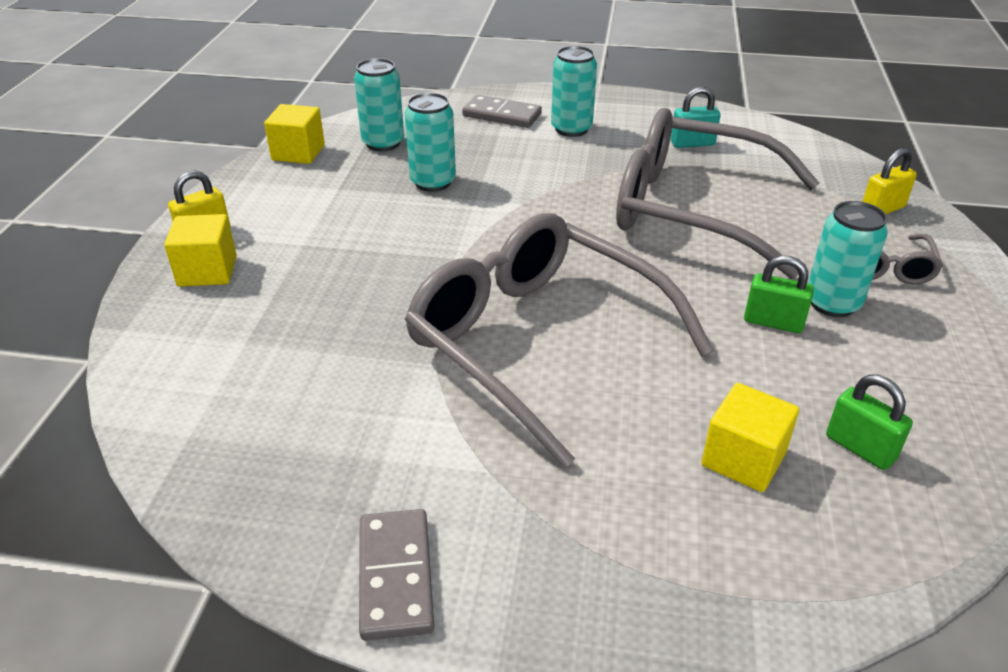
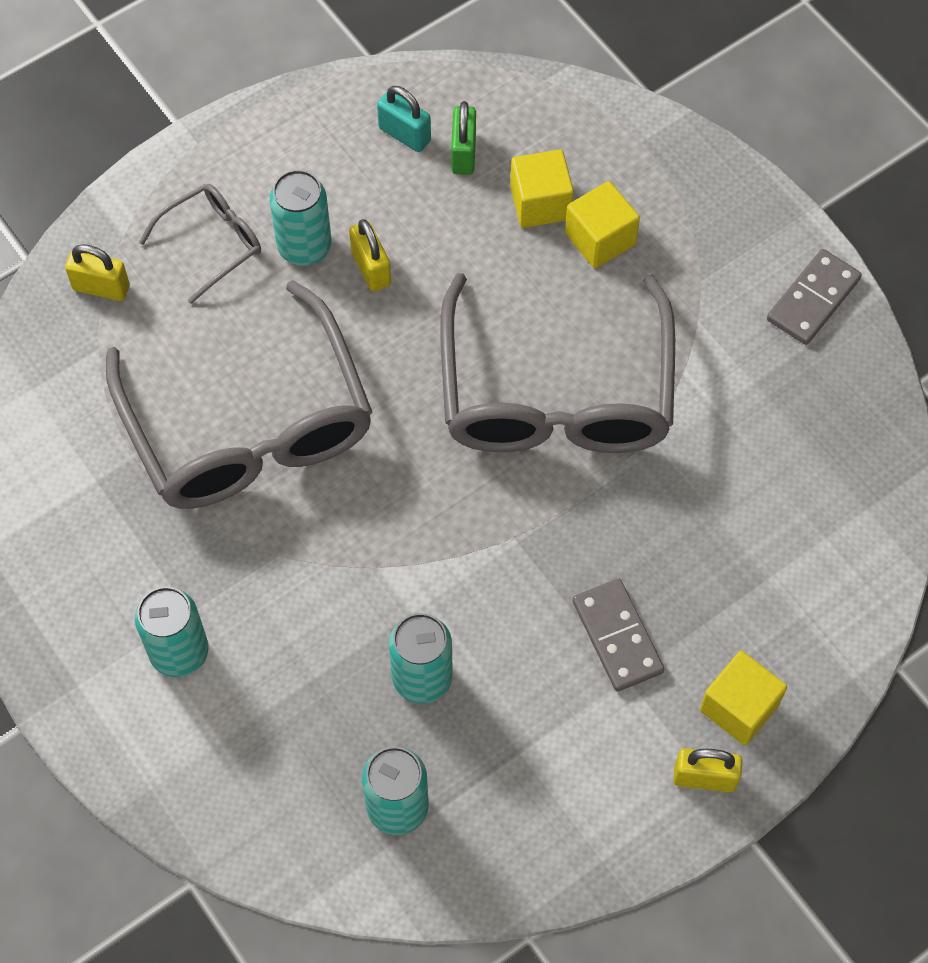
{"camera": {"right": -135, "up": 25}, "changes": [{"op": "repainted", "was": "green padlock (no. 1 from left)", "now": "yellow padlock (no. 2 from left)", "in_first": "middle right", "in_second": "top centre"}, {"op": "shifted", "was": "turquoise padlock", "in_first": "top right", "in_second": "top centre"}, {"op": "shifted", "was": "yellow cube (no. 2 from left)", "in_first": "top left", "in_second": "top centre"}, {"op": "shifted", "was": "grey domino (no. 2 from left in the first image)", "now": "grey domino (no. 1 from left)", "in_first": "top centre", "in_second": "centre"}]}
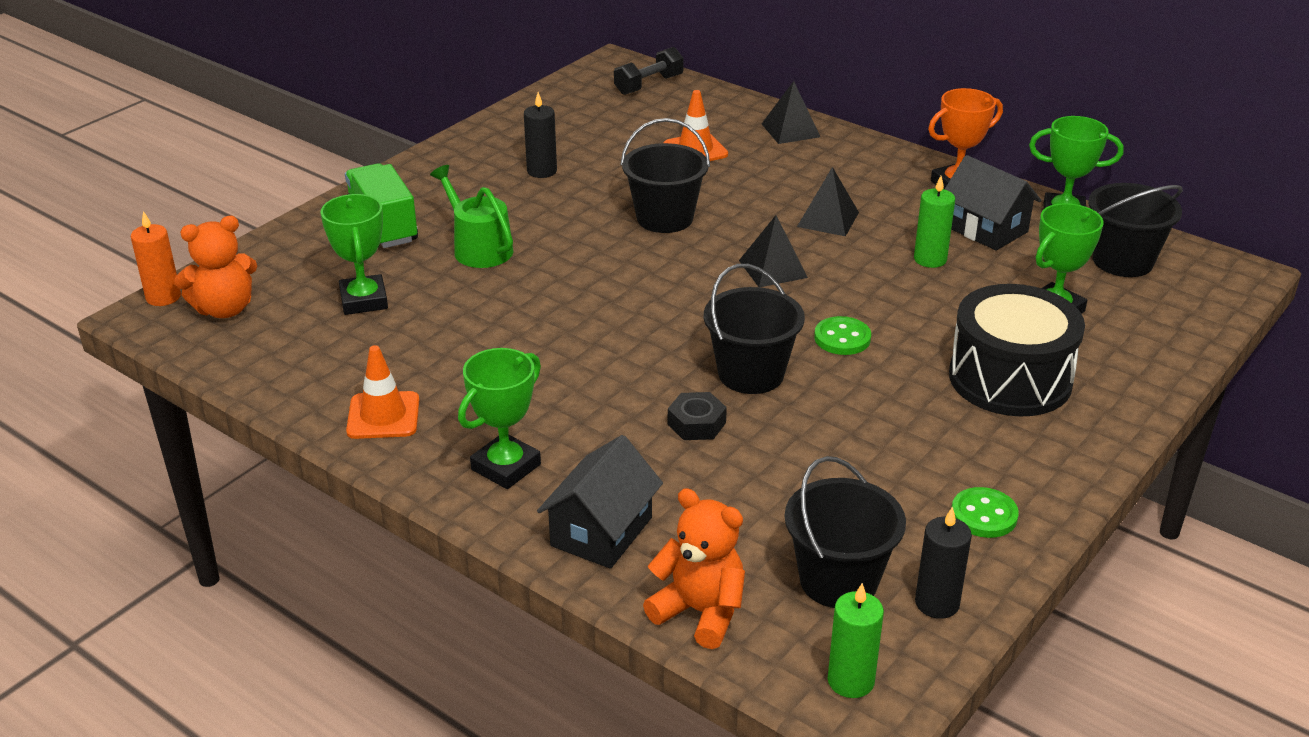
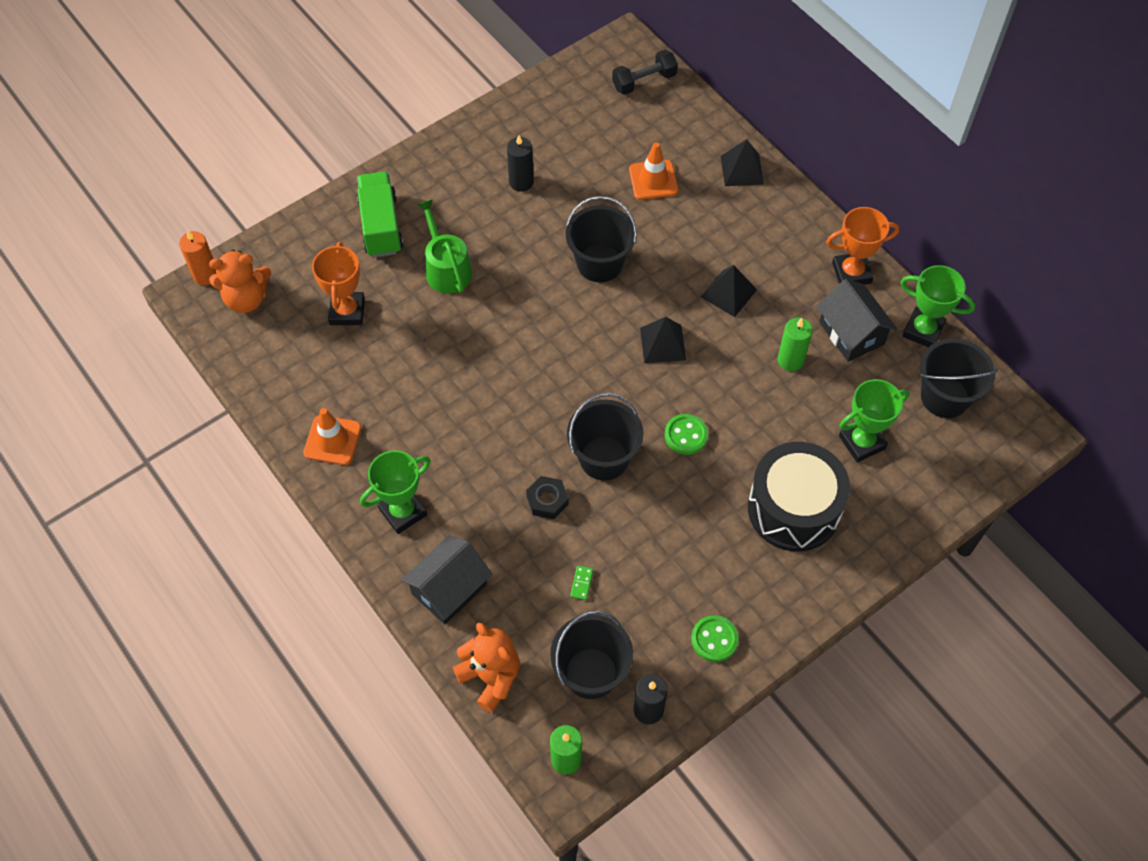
{"camera": {"right": 15, "up": 25}, "changes": [{"op": "repainted", "was": "green trophy (no. 1 from left)", "now": "orange trophy (no. 1 from left)", "in_first": "middle left", "in_second": "top left"}, {"op": "new", "now": "green domino", "in_second": "bottom centre"}]}
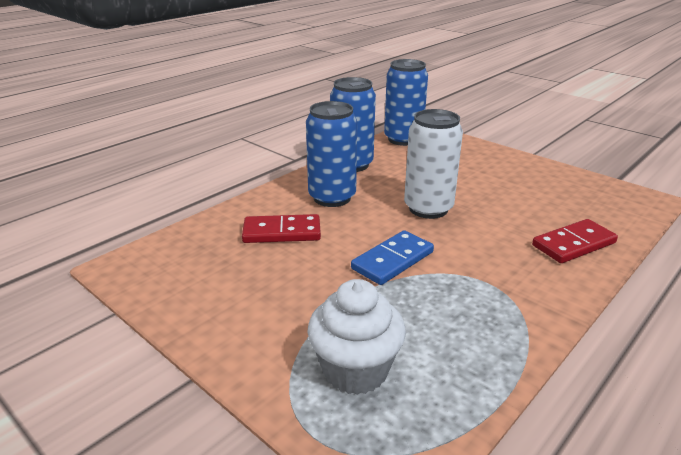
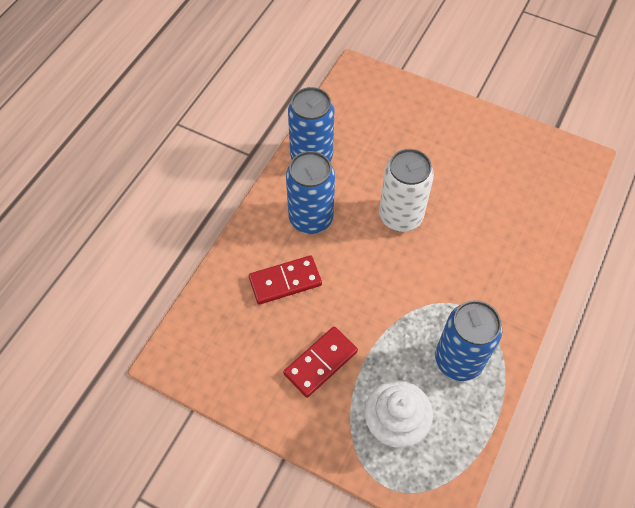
{"camera": {"right": -15, "up": 30}, "changes": [{"op": "shifted", "was": "red domino (no. 2 from left)", "in_first": "middle right", "in_second": "bottom centre"}, {"op": "shifted", "was": "blue can (no. 3 from left)", "in_first": "top centre", "in_second": "bottom right"}, {"op": "gone", "was": "blue domino", "in_first": "centre"}]}
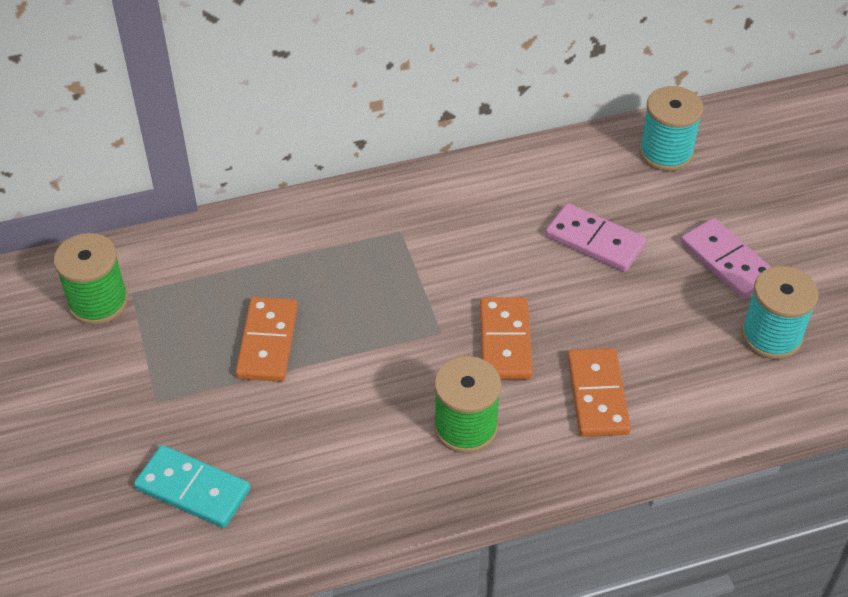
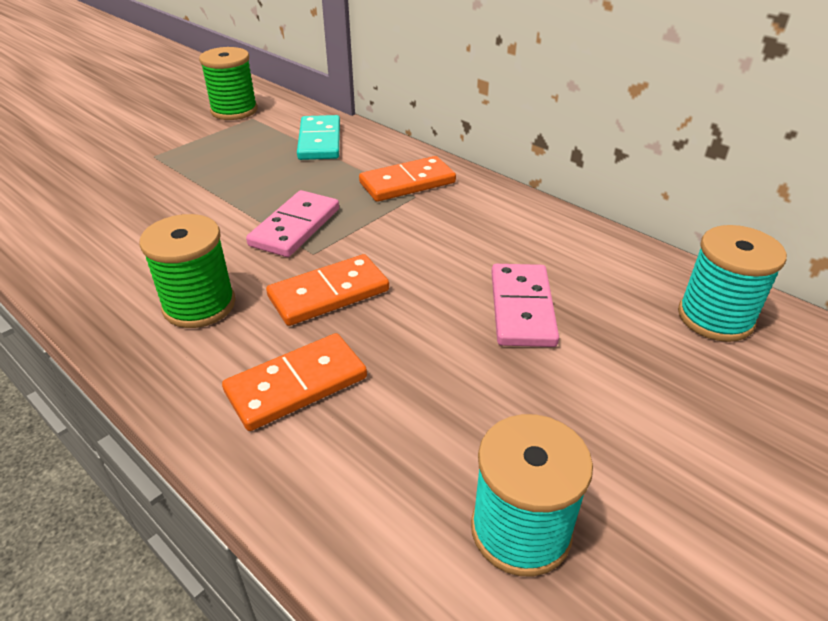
{"camera": {"right": 60, "up": -10}, "changes": [{"op": "shifted", "was": "pink domino (no. 2 from left in the first image)", "now": "pink domino (no. 1 from left)", "in_first": "middle right", "in_second": "centre"}, {"op": "shifted", "was": "turquoise domino", "in_first": "bottom left", "in_second": "top centre"}, {"op": "shifted", "was": "orange domino (no. 1 from left in the first image)", "now": "orange domino (no. 3 from left)", "in_first": "middle left", "in_second": "top centre"}]}
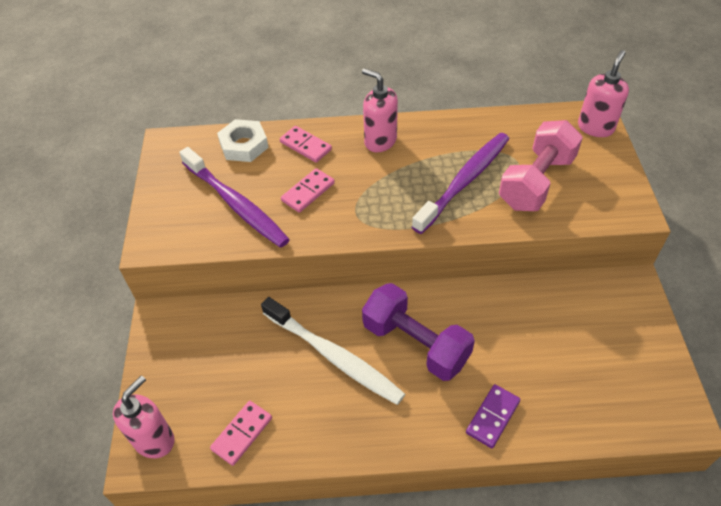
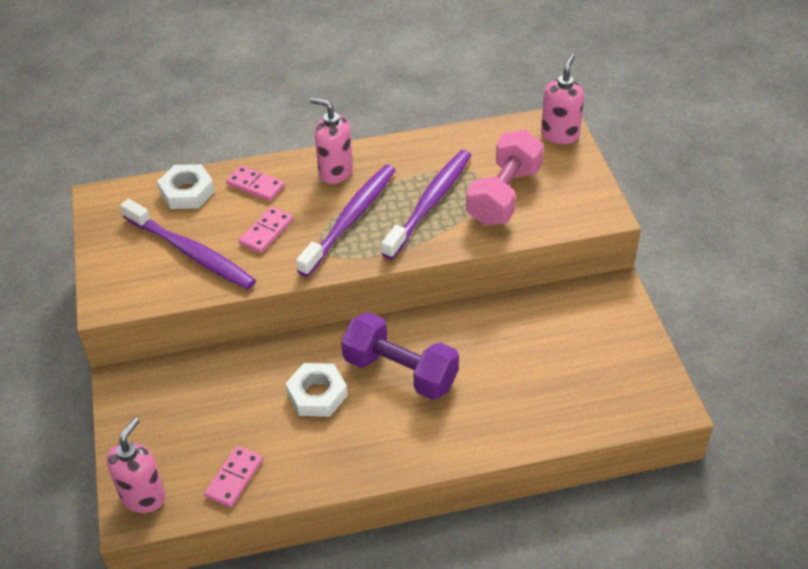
{"camera": {"right": -10, "up": -5}, "changes": [{"op": "swapped", "was": "white toothbrush", "now": "white nut (no. 2 from left)", "in_first": "bottom centre", "in_second": "bottom centre"}, {"op": "new", "now": "purple toothbrush (no. 2 from left)", "in_second": "centre"}, {"op": "gone", "was": "purple domino", "in_first": "bottom right"}]}
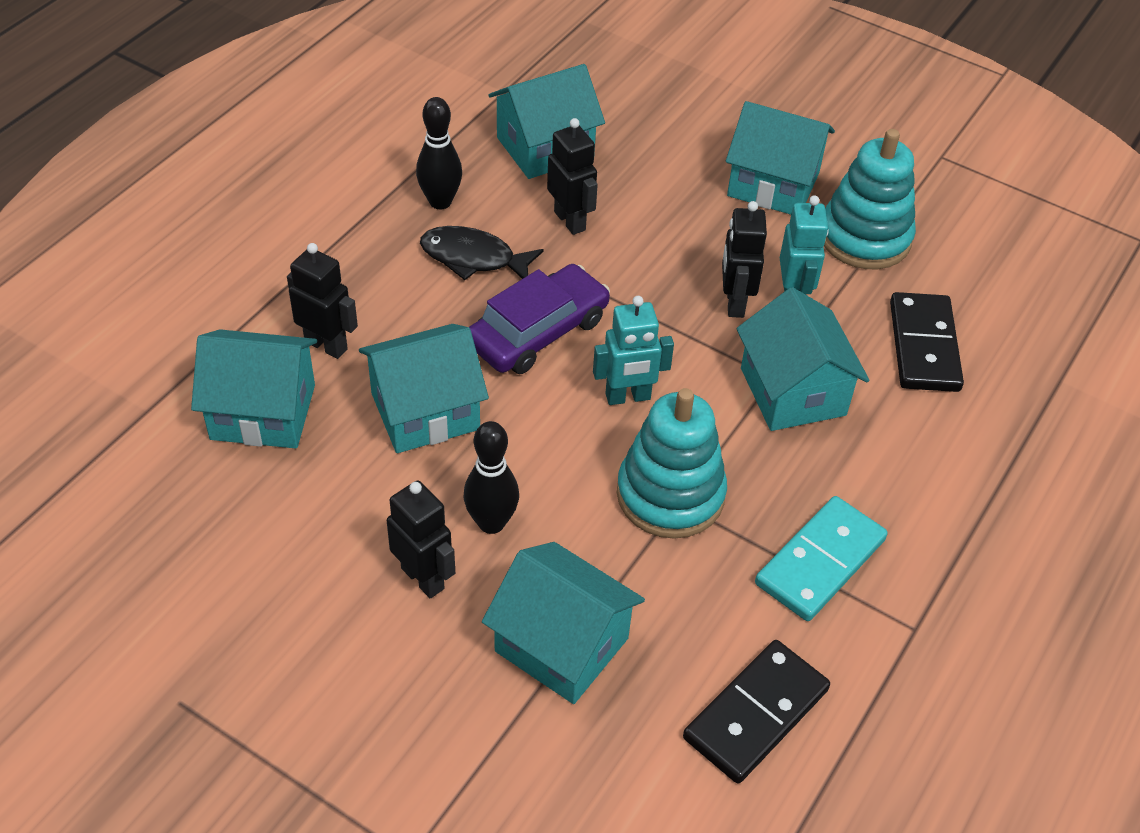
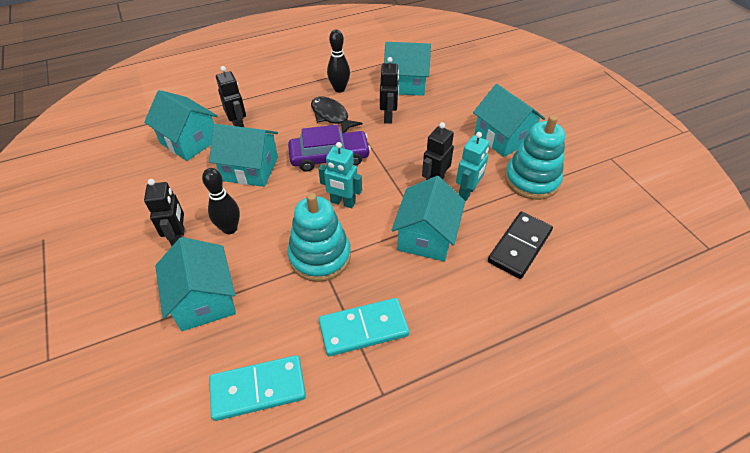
{"camera": {"right": 35, "up": 0}, "changes": [{"op": "repainted", "was": "black domino (no. 1 from left)", "now": "turquoise domino (no. 1 from left)", "in_first": "bottom centre", "in_second": "bottom centre"}]}
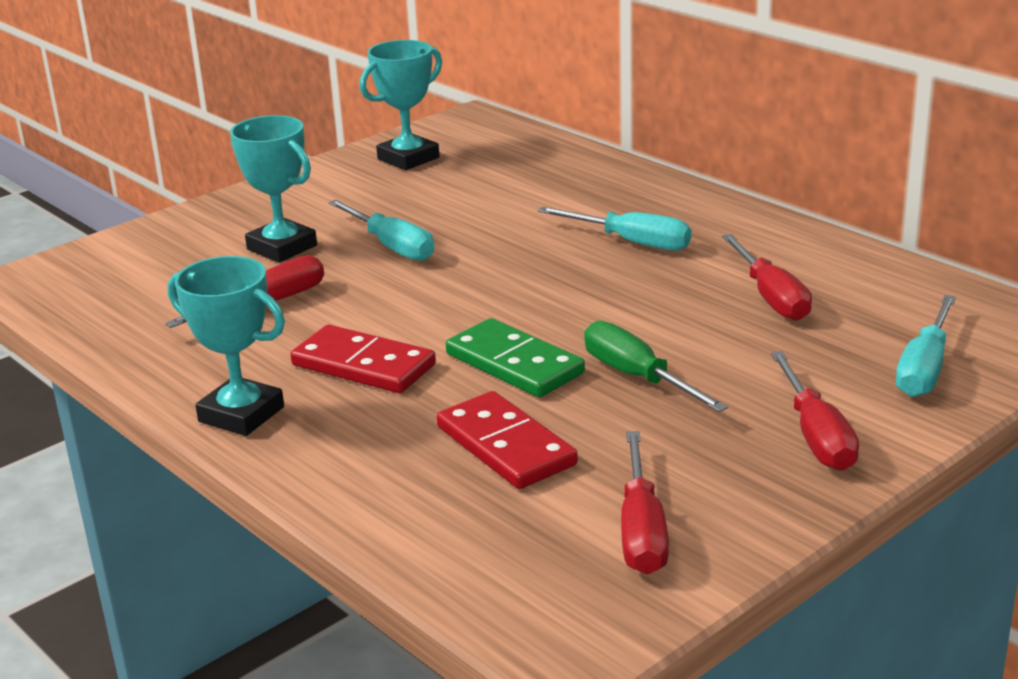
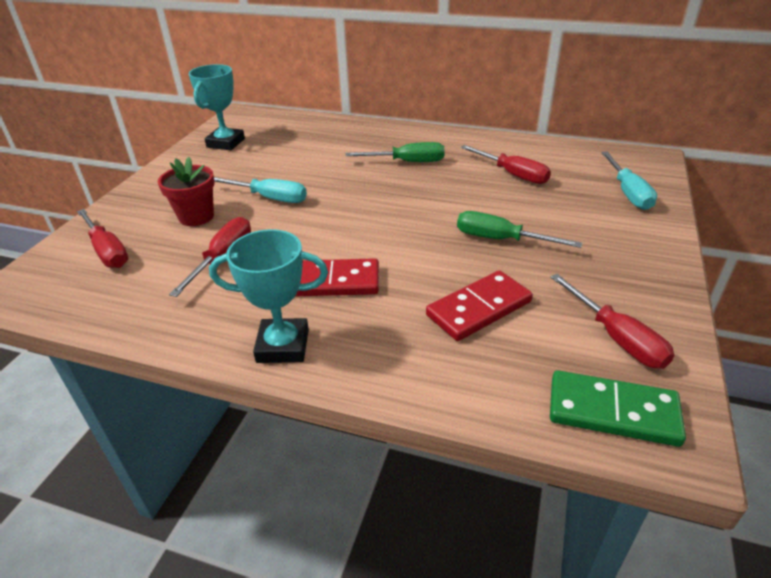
{"camera": {"right": -30, "up": 10}, "changes": [{"op": "shifted", "was": "red screwdriver (no. 4 from left in the first image)", "now": "red screwdriver (no. 1 from left)", "in_first": "middle right", "in_second": "middle left"}, {"op": "swapped", "was": "turquoise trophy (no. 2 from left)", "now": "red flower pot", "in_first": "top left", "in_second": "top left"}, {"op": "repainted", "was": "turquoise screwdriver (no. 2 from left)", "now": "green screwdriver (no. 1 from left)", "in_first": "centre", "in_second": "top centre"}, {"op": "rotated", "was": "red domino (no. 2 from left)", "in_first": "centre", "in_second": "centre", "clockwise": -60}, {"op": "shifted", "was": "green domino", "in_first": "centre", "in_second": "bottom right"}]}
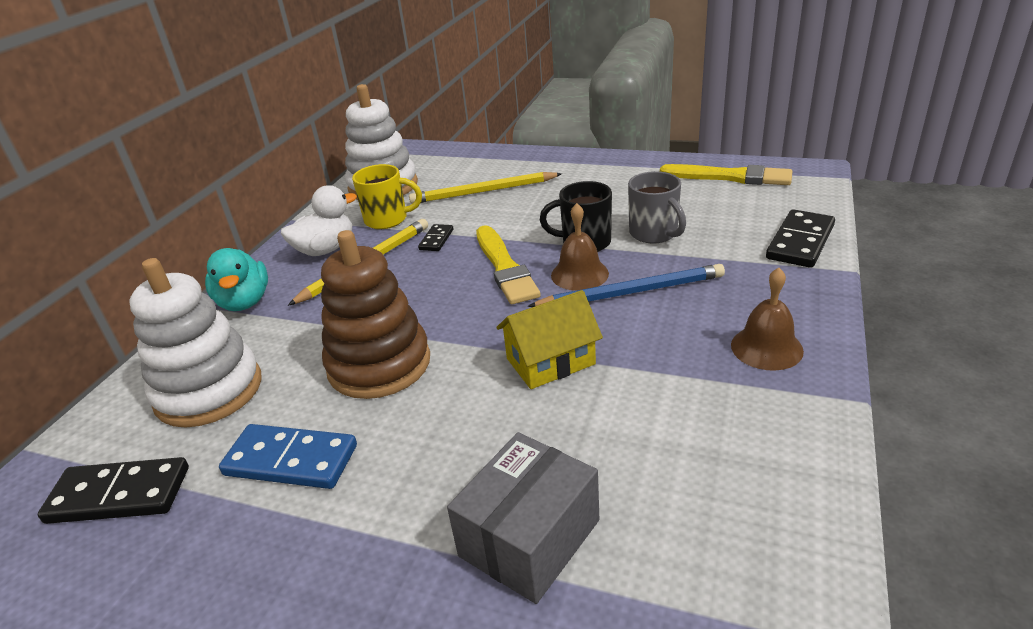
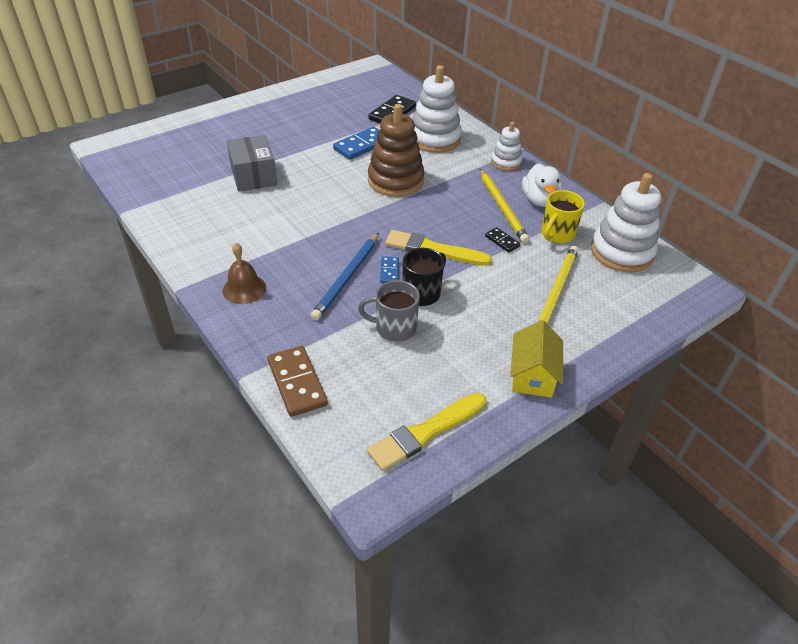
{"camera": {"right": 120, "up": 10}, "changes": [{"op": "repainted", "was": "black domino (no. 3 from left)", "now": "brown domino", "in_first": "middle right", "in_second": "centre"}, {"op": "swapped", "was": "brown bell (no. 1 from left)", "now": "blue domino (no. 2 from left)", "in_first": "centre", "in_second": "centre"}, {"op": "swapped", "was": "turquoise duck", "now": "white stacking toy (no. 2 from left)", "in_first": "middle left", "in_second": "top centre"}, {"op": "shifted", "was": "yellow house", "in_first": "centre", "in_second": "middle right"}]}
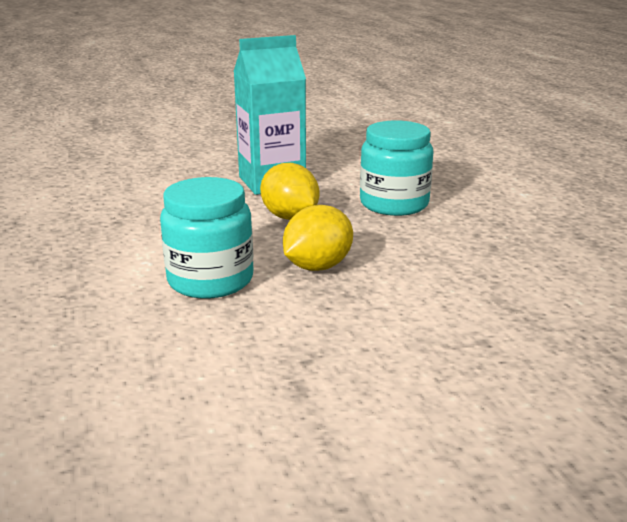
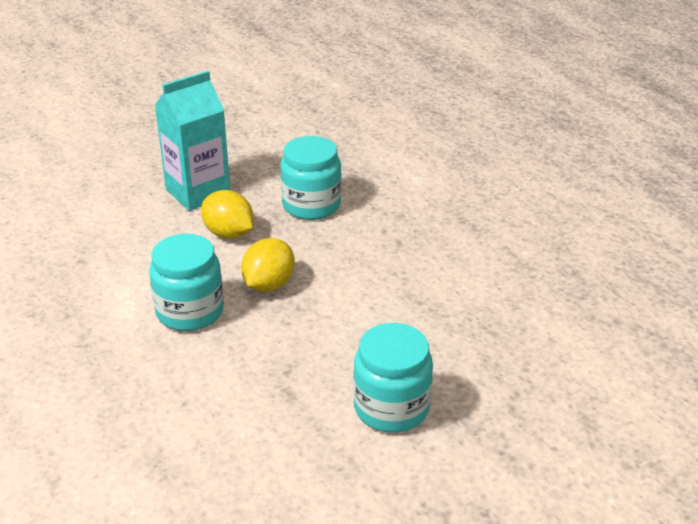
{"camera": {"right": -15, "up": 10}, "changes": [{"op": "new", "now": "turquoise jar (no. 3 from left)", "in_second": "bottom centre"}]}
